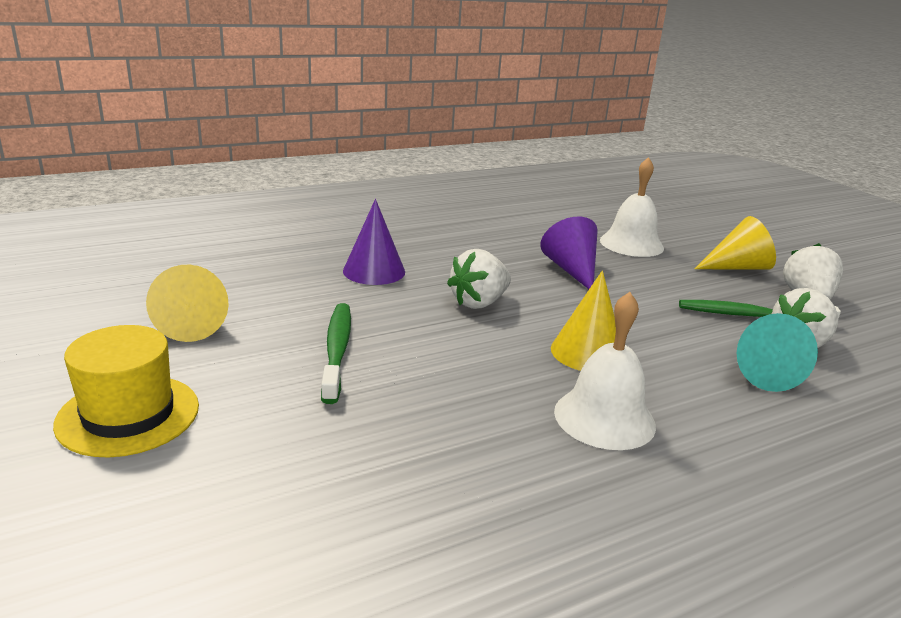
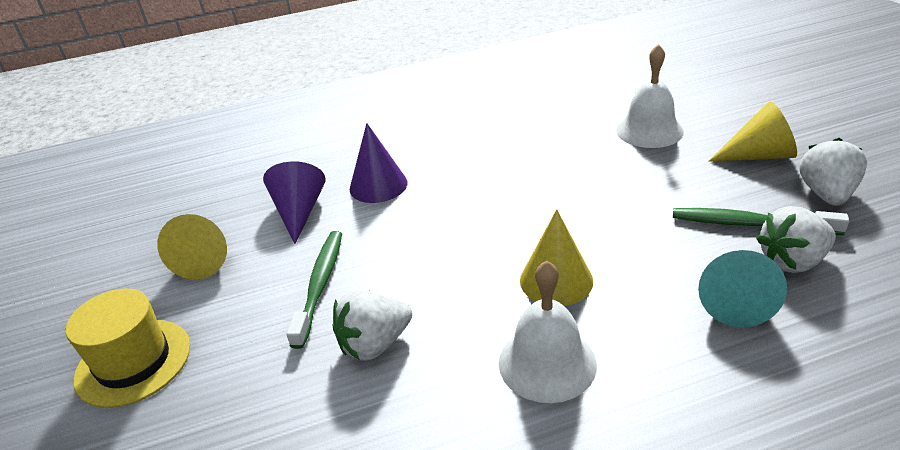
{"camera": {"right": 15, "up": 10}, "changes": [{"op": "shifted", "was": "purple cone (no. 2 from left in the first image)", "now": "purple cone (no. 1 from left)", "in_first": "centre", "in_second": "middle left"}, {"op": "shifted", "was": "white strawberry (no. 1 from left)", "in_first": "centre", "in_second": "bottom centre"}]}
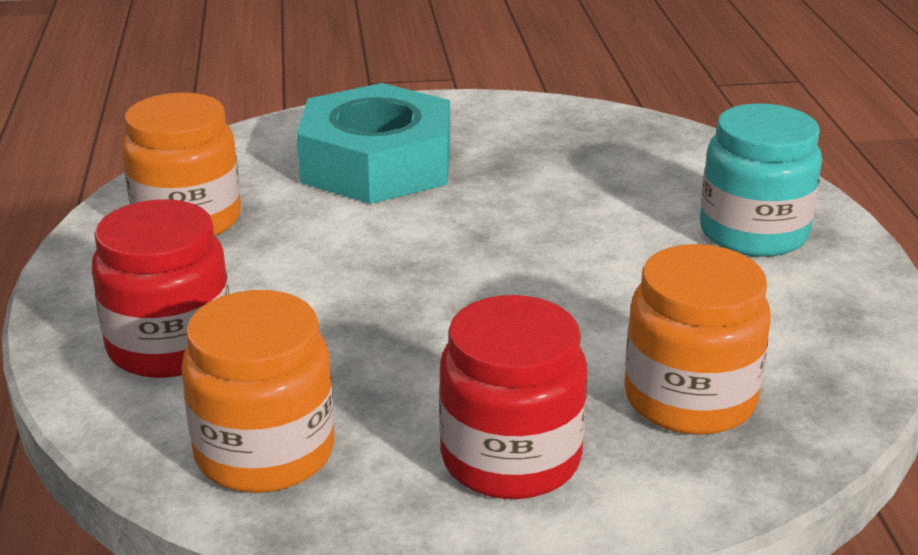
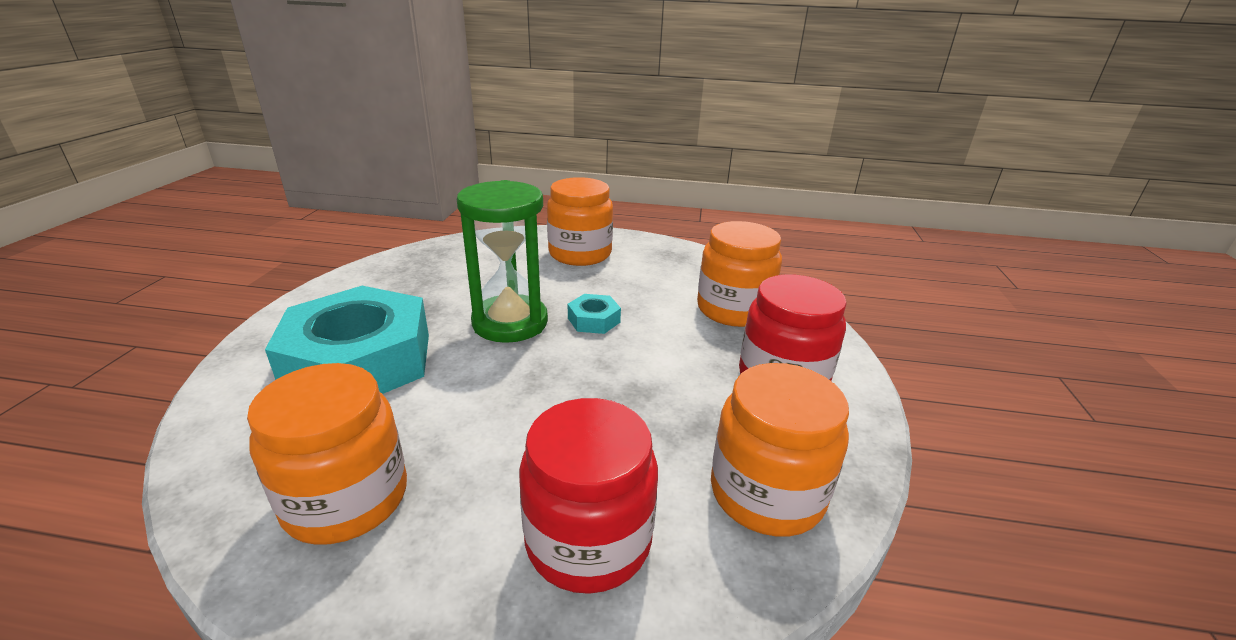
{"camera": {"right": -75, "up": 0}, "changes": [{"op": "new", "now": "green hourglass", "in_second": "centre"}, {"op": "repainted", "was": "turquoise jar", "now": "orange jar (no. 2 from left)", "in_first": "top right", "in_second": "centre"}, {"op": "new", "now": "turquoise nut (no. 2 from left)", "in_second": "centre"}]}
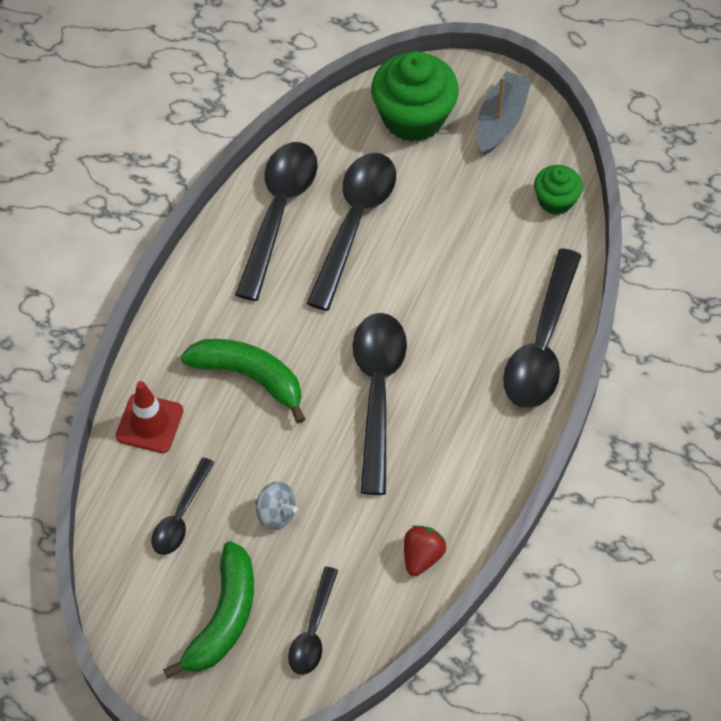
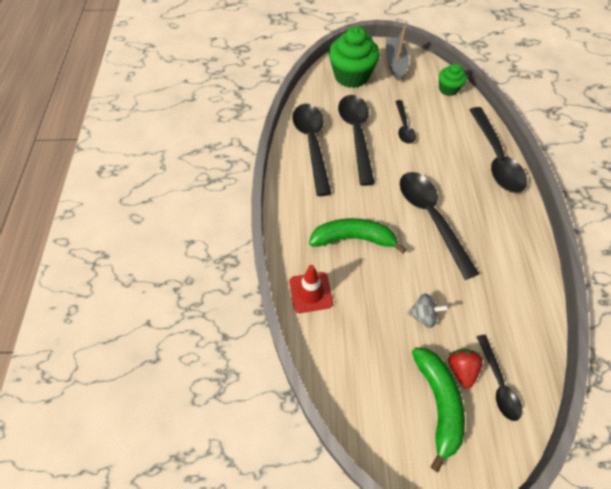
{"camera": {"right": -25, "up": 0}, "changes": [{"op": "shifted", "was": "black spoon (no. 1 from left in the first image)", "now": "black spoon (no. 3 from left)", "in_first": "bottom left", "in_second": "top centre"}, {"op": "shifted", "was": "red strawberry", "in_first": "bottom centre", "in_second": "bottom right"}]}
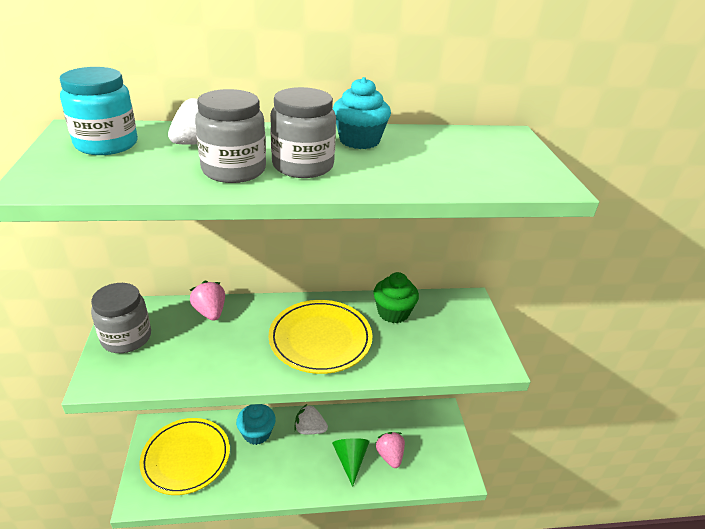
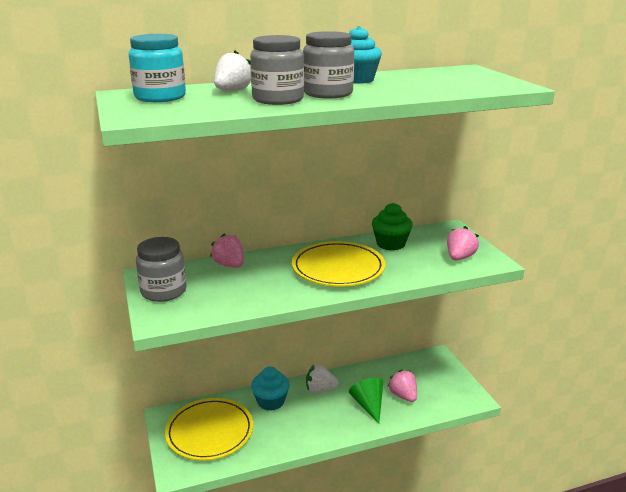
{"camera": {"right": -10, "up": -10}, "changes": [{"op": "new", "now": "pink strawberry (no. 3 from left)", "in_second": "middle right"}]}
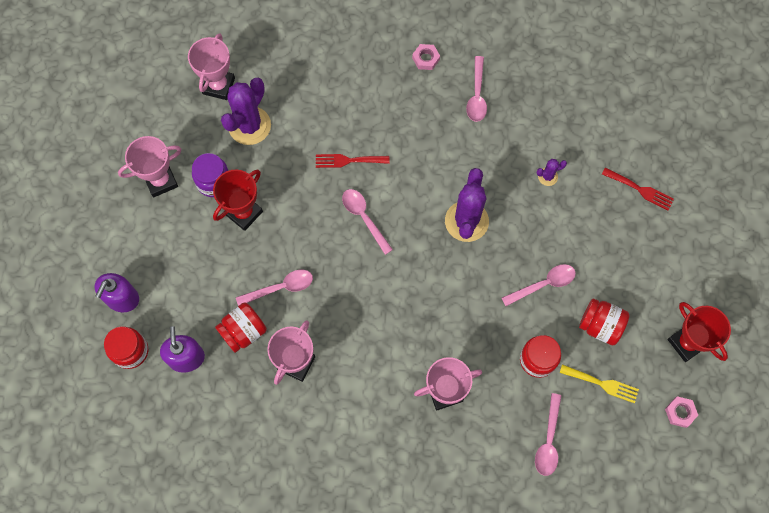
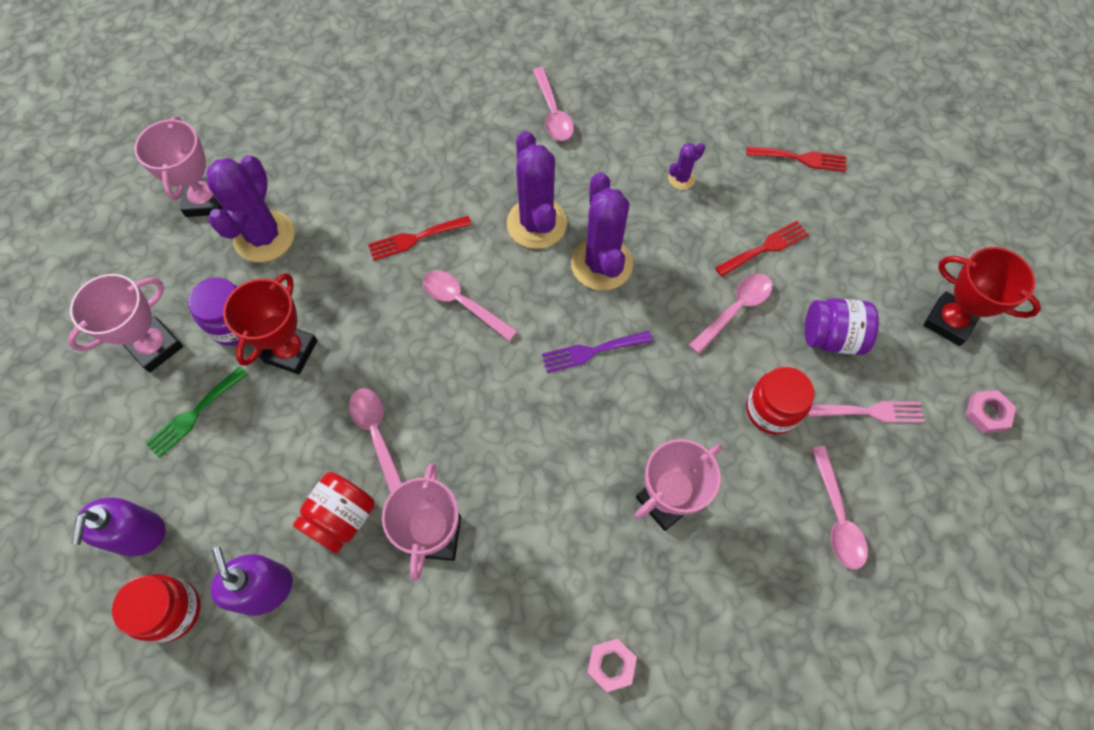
{"camera": {"right": -20, "up": -5}, "changes": [{"op": "new", "now": "green fork", "in_second": "middle left"}, {"op": "rotated", "was": "pink spoon (no. 1 from left)", "in_first": "centre", "in_second": "centre", "clockwise": -75}, {"op": "new", "now": "purple cactus (no. 2 from left)", "in_second": "top centre"}, {"op": "new", "now": "purple fork", "in_second": "centre"}, {"op": "shifted", "was": "pink nut (no. 1 from left)", "in_first": "top centre", "in_second": "bottom centre"}, {"op": "new", "now": "red fork (no. 2 from left)", "in_second": "middle right"}, {"op": "repainted", "was": "red jar (no. 4 from left)", "now": "purple jar (no. 2 from left)", "in_first": "middle right", "in_second": "middle right"}, {"op": "repainted", "was": "yellow fork", "now": "pink fork", "in_first": "bottom right", "in_second": "middle right"}]}
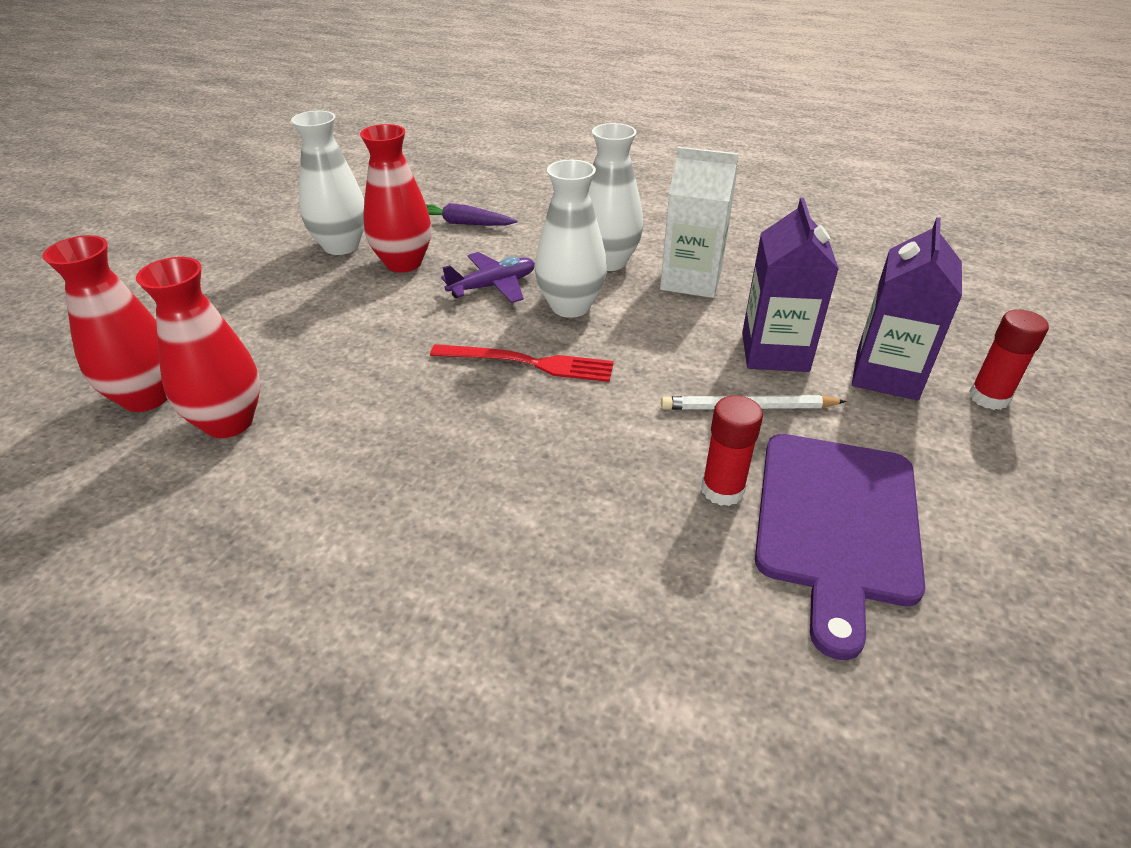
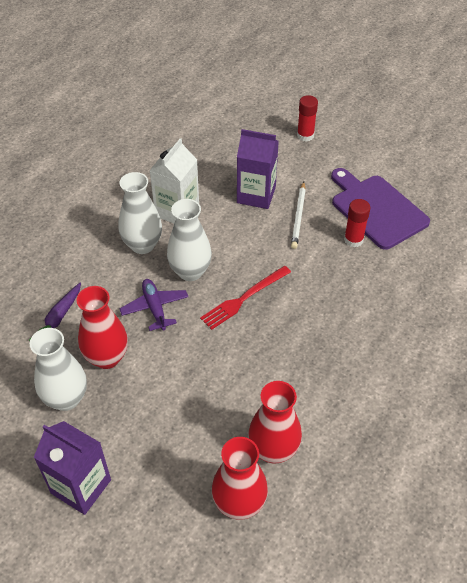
{"camera": {"right": -80, "up": 10}, "changes": [{"op": "shifted", "was": "purple carton (no. 2 from left in the first image)", "now": "purple carton (no. 1 from left)", "in_first": "middle right", "in_second": "bottom left"}, {"op": "rotated", "was": "red fork", "in_first": "centre", "in_second": "centre", "clockwise": -150}, {"op": "rotated", "was": "purple cutting board", "in_first": "middle right", "in_second": "middle right", "clockwise": -150}]}
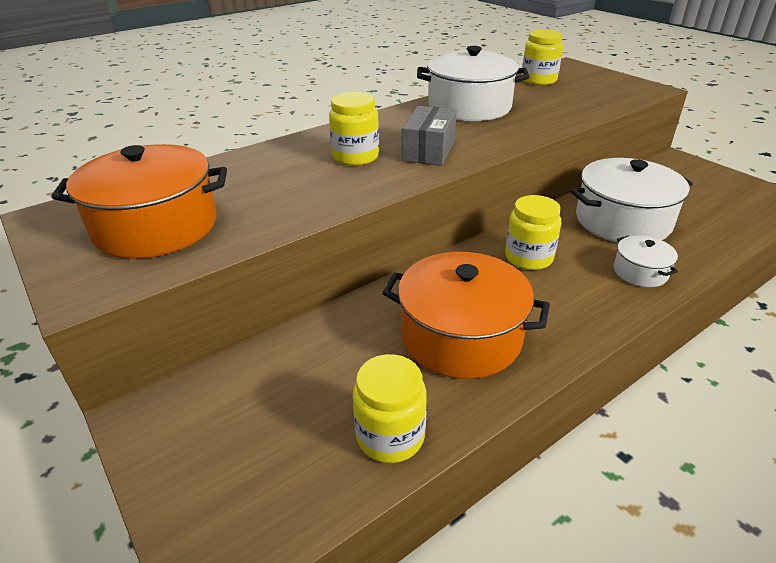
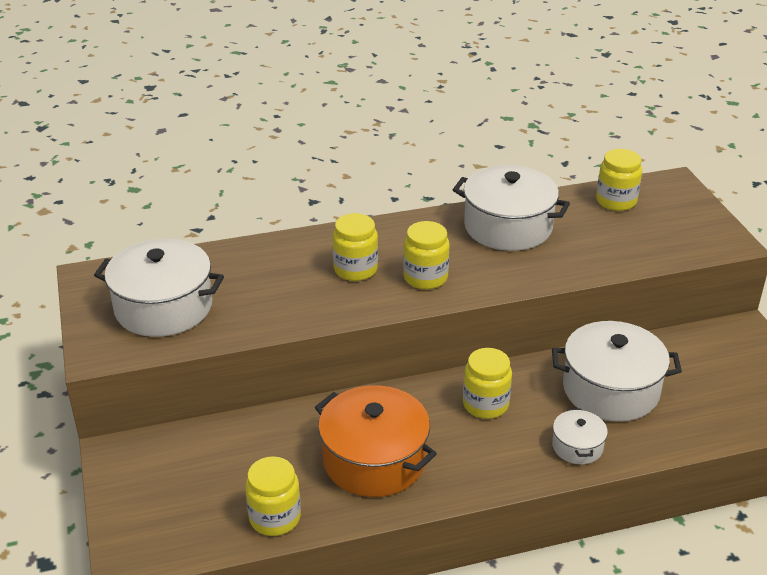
{"camera": {"right": 20, "up": 0}, "changes": [{"op": "repainted", "was": "orange pot (no. 1 from left)", "now": "white pot (no. 1 from left)", "in_first": "middle left", "in_second": "middle left"}, {"op": "swapped", "was": "grey box", "now": "yellow jar (no. 3 from left)", "in_first": "top centre", "in_second": "centre"}]}
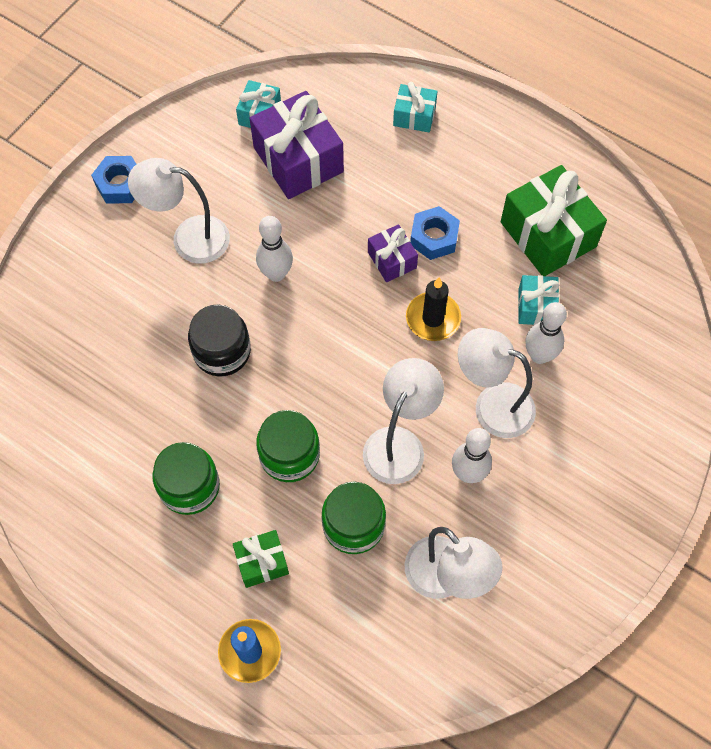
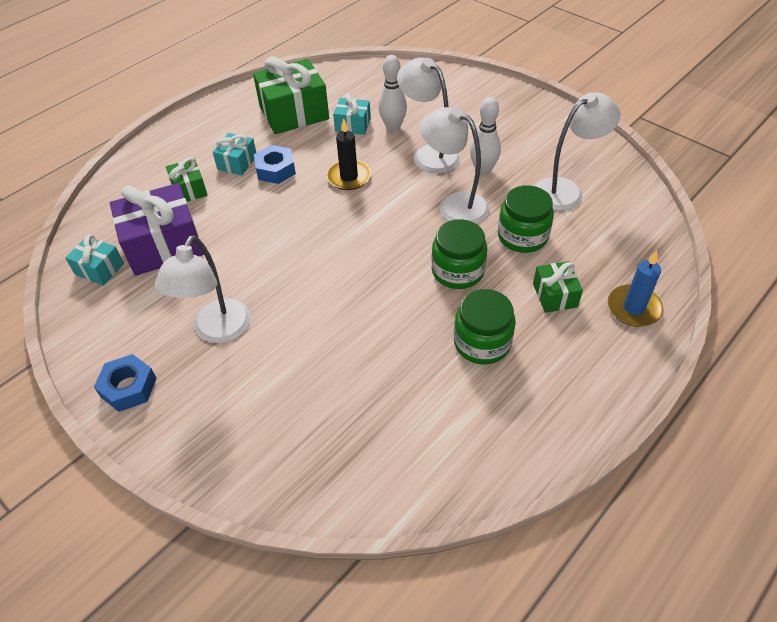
{"camera": {"right": -80, "up": -15}, "changes": [{"op": "new", "now": "green gift (no. 1 from left)", "in_second": "top left"}, {"op": "shifted", "was": "turquoise gift (no. 2 from left)", "in_first": "top centre", "in_second": "top left"}, {"op": "rotated", "was": "white lamp (no. 4 from left in the first image)", "in_first": "middle right", "in_second": "top centre", "clockwise": 105}, {"op": "gone", "was": "black jar", "in_first": "middle left"}, {"op": "gone", "was": "white bowling pin (no. 1 from left)", "in_first": "top centre"}, {"op": "gone", "was": "purple gift (no. 2 from left)", "in_first": "centre"}]}
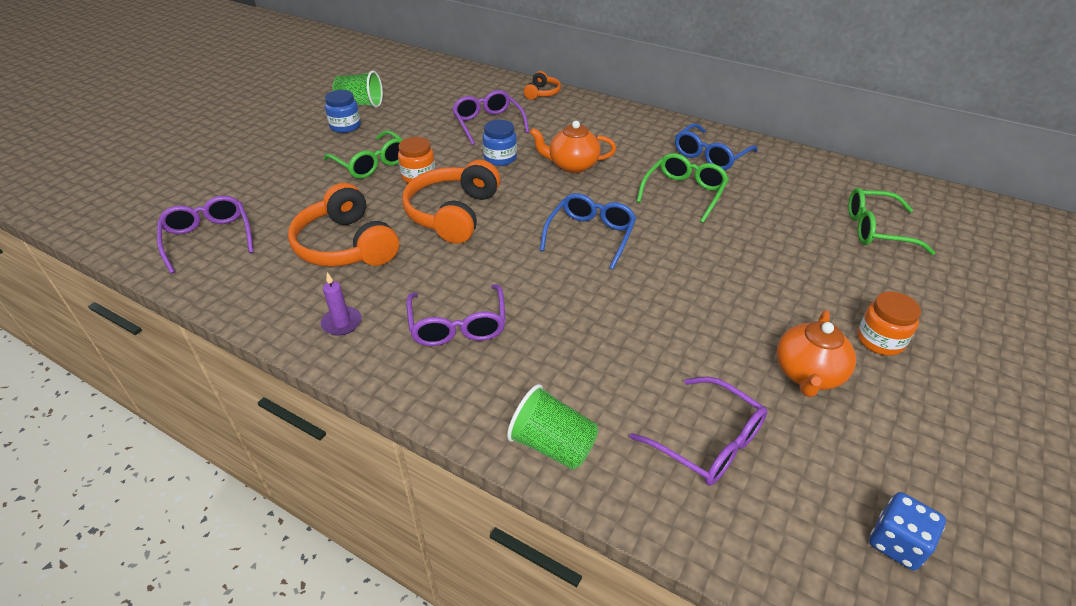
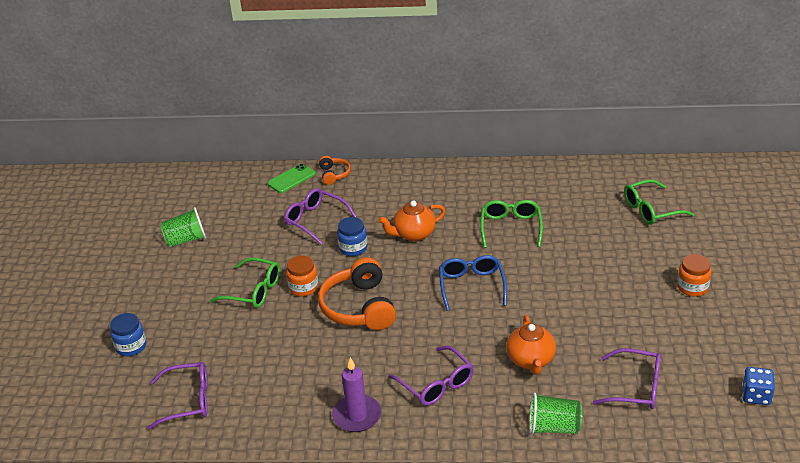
{"camera": {"right": -25, "up": -5}, "changes": [{"op": "shifted", "was": "blue jar (no. 1 from left)", "in_first": "top left", "in_second": "bottom left"}, {"op": "rotated", "was": "purple glasses (no. 1 from left)", "in_first": "middle left", "in_second": "bottom left", "clockwise": 135}, {"op": "new", "now": "green phone", "in_second": "centre"}, {"op": "scaled", "was": "purple candle", "in_first": "middle left", "in_second": "bottom centre", "ratio": 1.61}, {"op": "shifted", "was": "orange teapot (no. 2 from left)", "in_first": "middle right", "in_second": "bottom centre"}, {"op": "gone", "was": "orange headphones (no. 1 from left)", "in_first": "middle left"}, {"op": "gone", "was": "blue glasses (no. 2 from left)", "in_first": "top centre"}]}
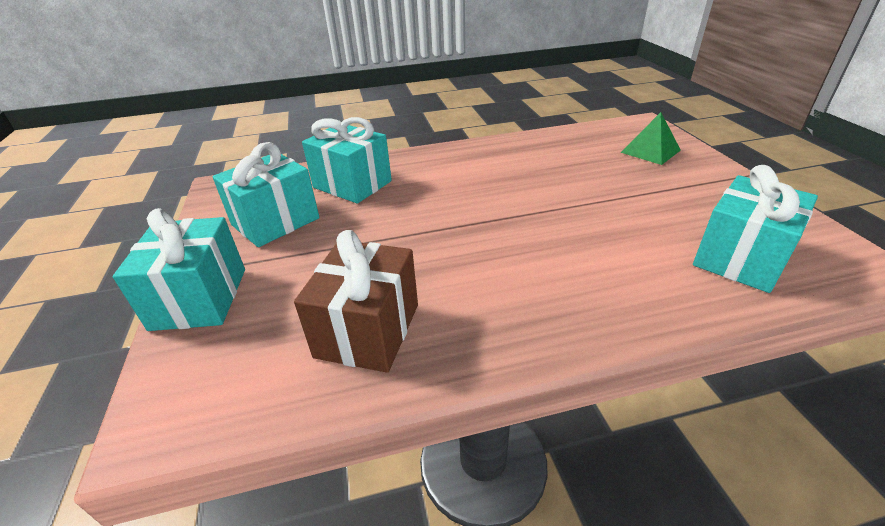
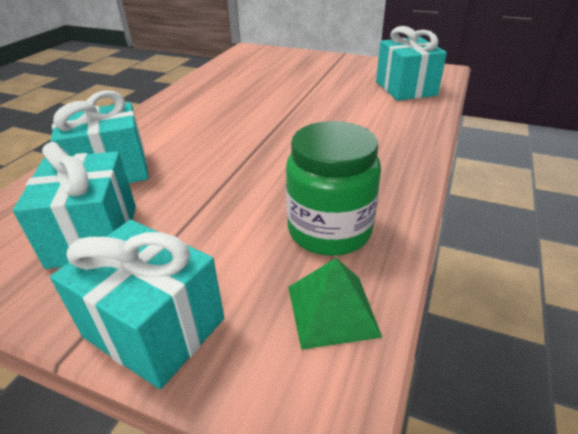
{"camera": {"right": -55, "up": 0}, "changes": [{"op": "swapped", "was": "brown gift", "now": "green jar", "in_first": "centre", "in_second": "centre"}, {"op": "shifted", "was": "green pyramid", "in_first": "top right", "in_second": "bottom centre"}]}
